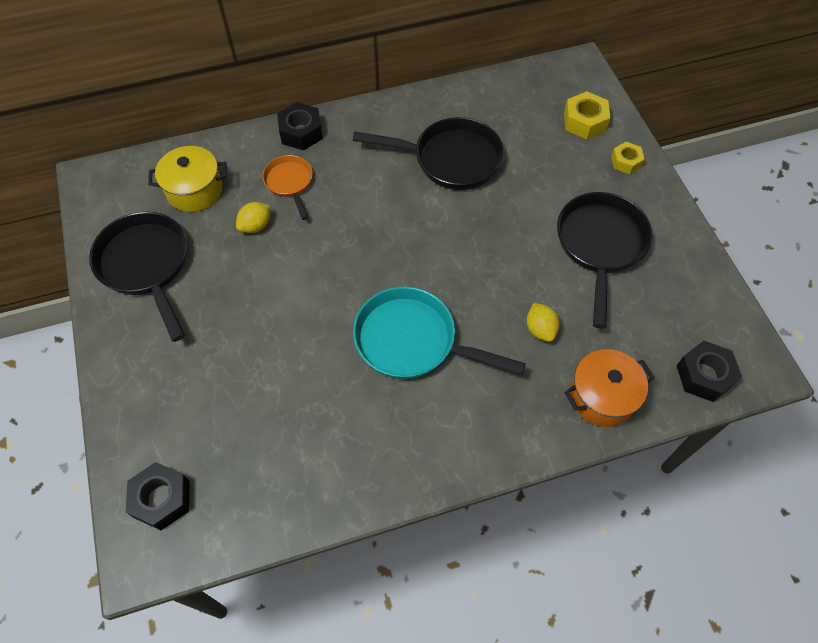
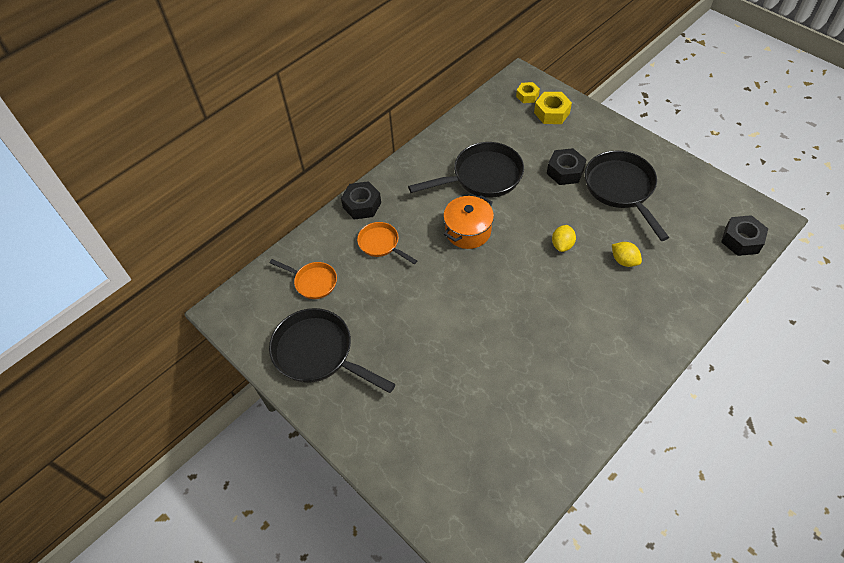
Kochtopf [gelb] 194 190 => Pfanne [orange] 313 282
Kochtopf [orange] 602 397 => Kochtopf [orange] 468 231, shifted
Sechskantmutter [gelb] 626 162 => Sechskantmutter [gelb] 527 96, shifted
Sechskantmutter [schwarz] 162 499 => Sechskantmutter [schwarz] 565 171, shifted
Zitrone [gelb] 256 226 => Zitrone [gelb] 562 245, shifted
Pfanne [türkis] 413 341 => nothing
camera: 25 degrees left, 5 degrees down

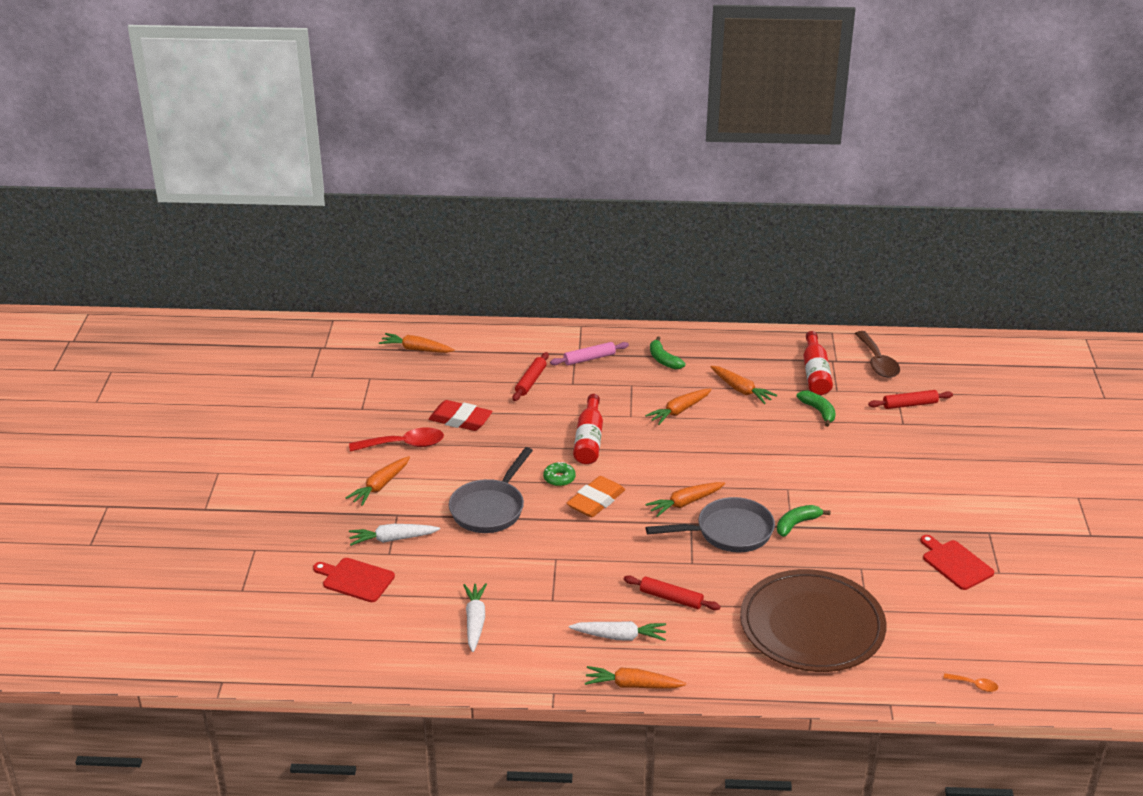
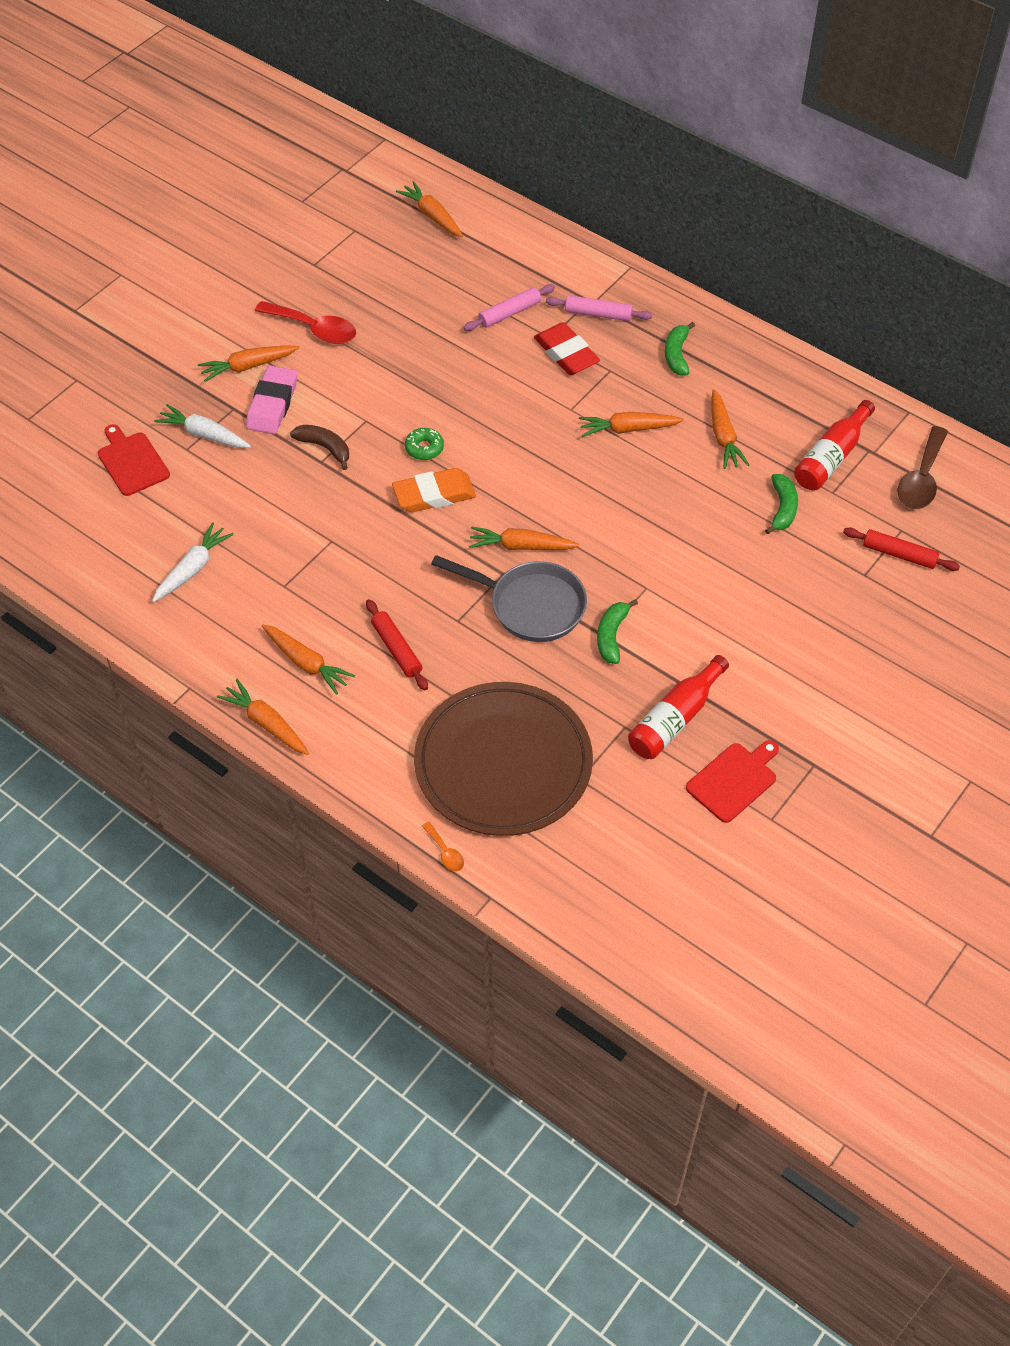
nothing => Radiergummi [rosa] 272 404
Karotte [weiß] 619 636 => Karotte [orange] 306 663
Pfanne [grau] 490 508 => Banane [braun] 324 448
Löffel [orange] 974 685 => Löffel [orange] 445 852, shifted
Nudelholz [rot] 530 381 => Nudelholz [rosa] 509 313
Radiergummi [rot] 460 420 => Radiergummi [rot] 566 353, shifted
Banane [grün] 797 524 => Banane [grün] 612 636, 75 degrees counterclockwise
Flasche [rot] 589 440 => Flasche [rot] 675 718, shifted
Schneidebrett [rot] 955 563 => Schneidebrett [rot] 734 780, 45 degrees clockwise
camera: 35 degrees right, 20 degrees up

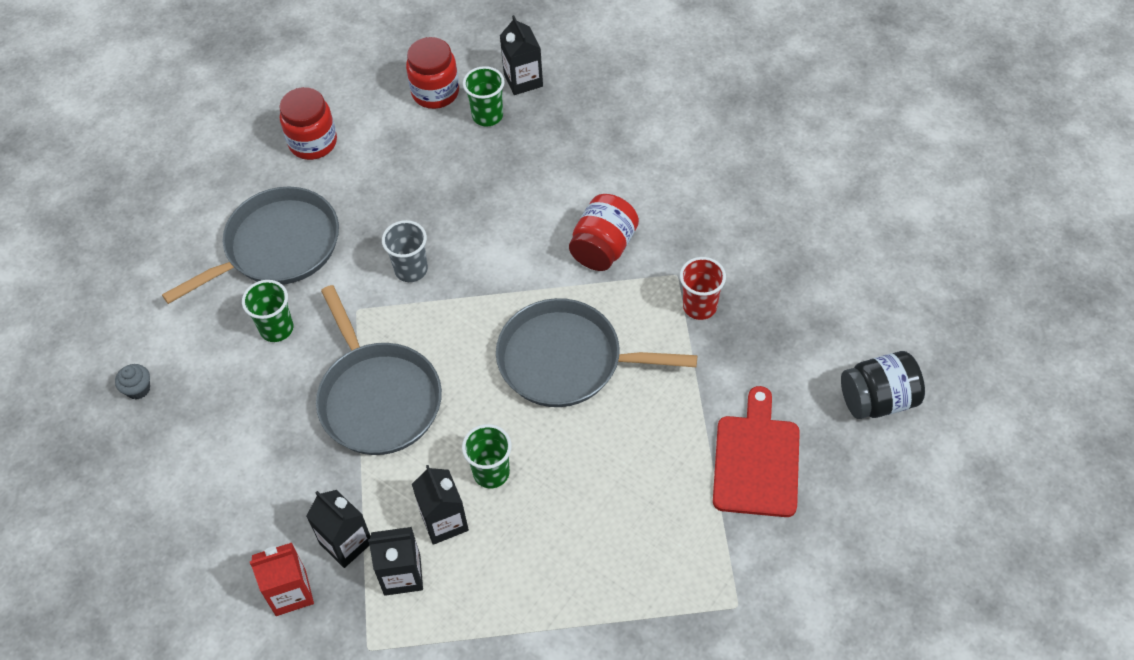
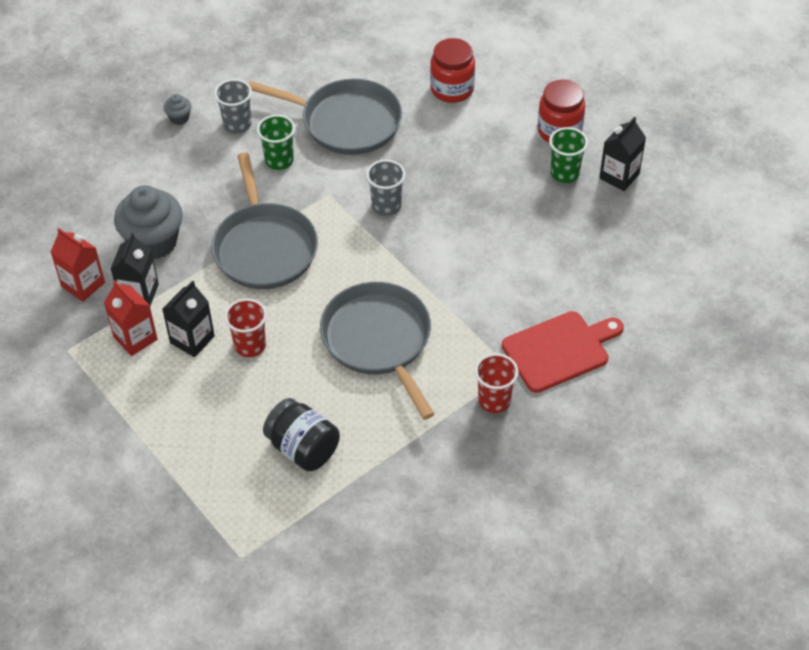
Getränkekarton [schwarz] 402 574 => Getränkekarton [rot] 135 338
nothing => Muffin [grau] 153 242
Pfanne [grau] 378 398 => Pfanne [grau] 264 247, 45 degrees counterclockwise
nothing => Becher [grau] 237 124
Becher [grün] 491 473 => Becher [rot] 250 345
Einmachglas [schwarz] 878 400 => Einmachglas [schwarz] 303 448, shifted
Schneidebrett [rot] 756 460 => Schneidebrett [rot] 559 350, shifted
Einmachglas [rot] 603 247 => nothing
camera: 55 degrees right, 5 degrees down

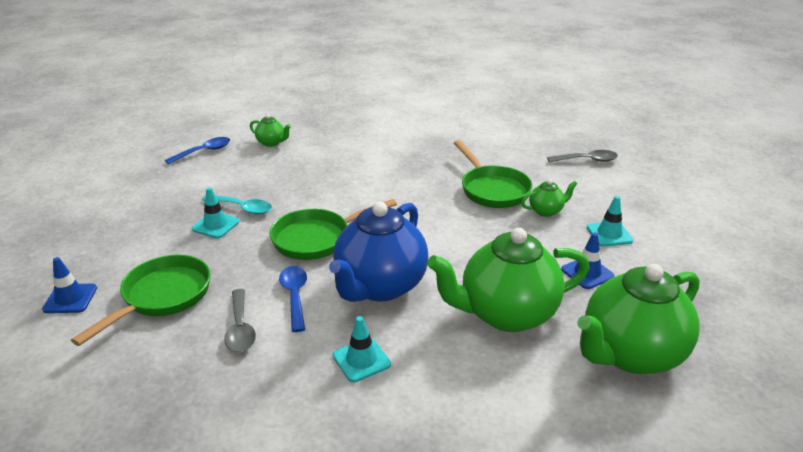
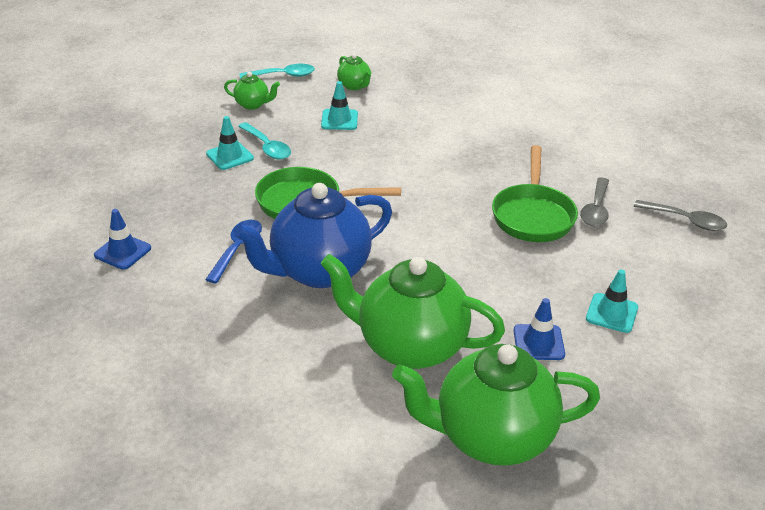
Leitkegel [blau] 70 299 => Leitkegel [blau] 122 252, shifted
Teekanne [grün] 546 211 => Teekanne [grün] 252 104, shifted
Löffel [blau] 204 152 => Löffel [türkis] 283 75
Leitkegel [türkis] 361 360 => Leitkegel [türkis] 339 120, shifted
Löffel [grau] 240 328 => Löffel [grau] 596 209, shifted
Pfanne [grün] 162 297 => nothing
camera: 30 degrees right, 5 degrees up

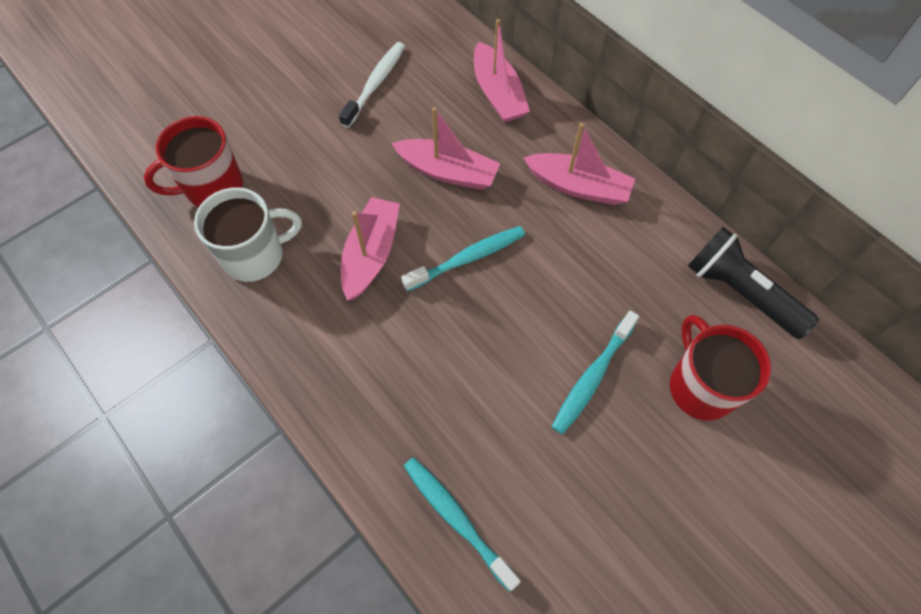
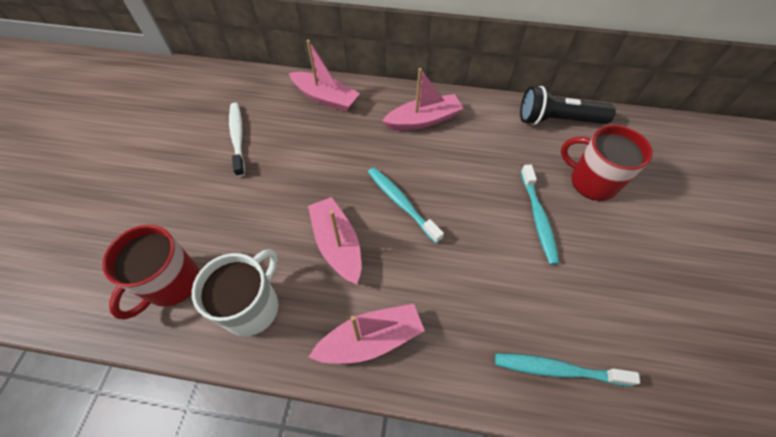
Boot [rosa] 448 172 => Boot [rosa] 371 339, shifted
Zahnbürste [türkis] 467 258 => Zahnbürste [türkis] 401 203, 60 degrees counterclockwise
camera: 40 degrees left, 5 degrees down

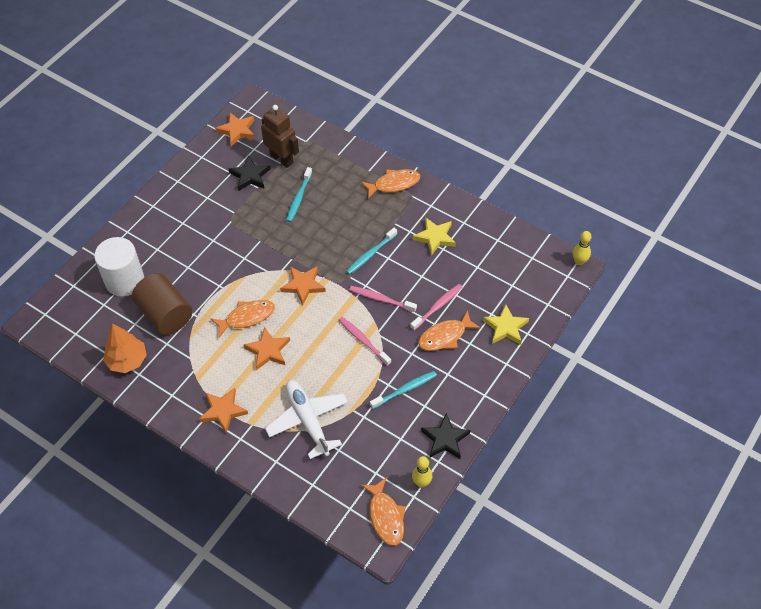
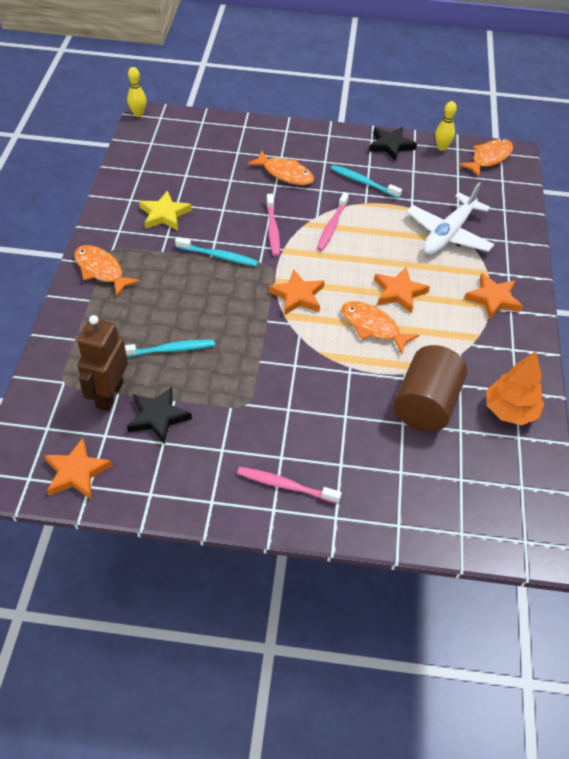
Zahnbürste [rosa] 437 307 => Zahnbürste [rosa] 285 485, shifted
Vollzylinder [weiß] 124 280 => nothing
Stern [gelb] 505 327 => nothing
camera: 120 degrees left, 5 degrees down

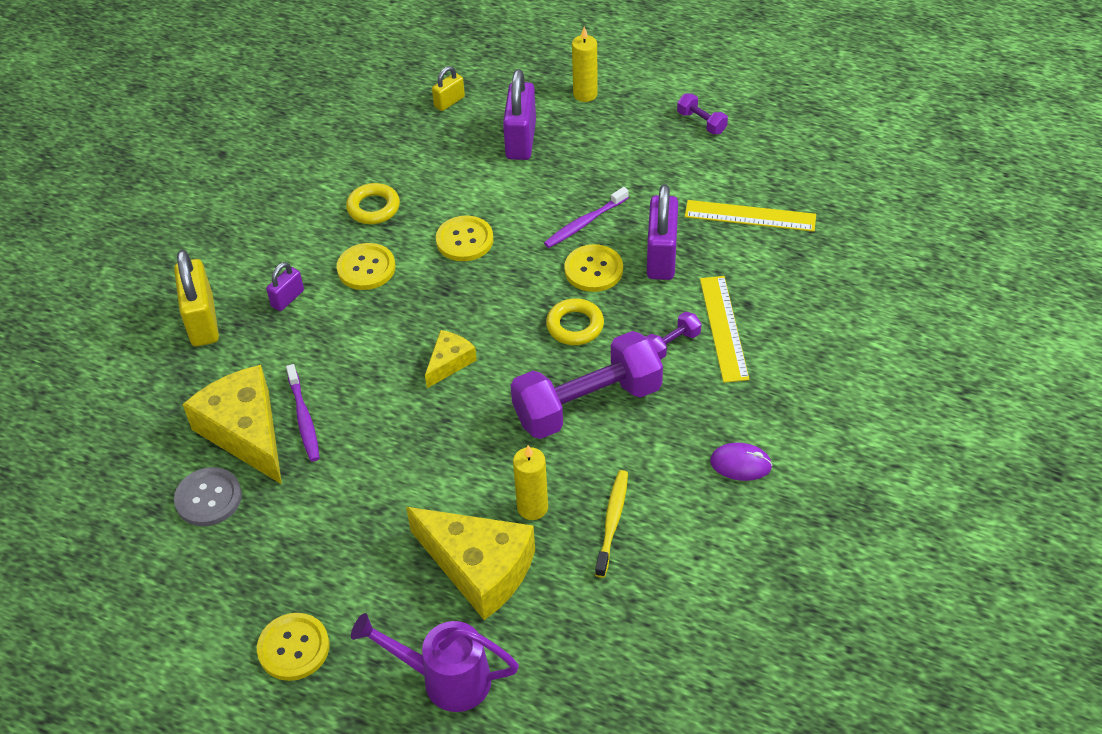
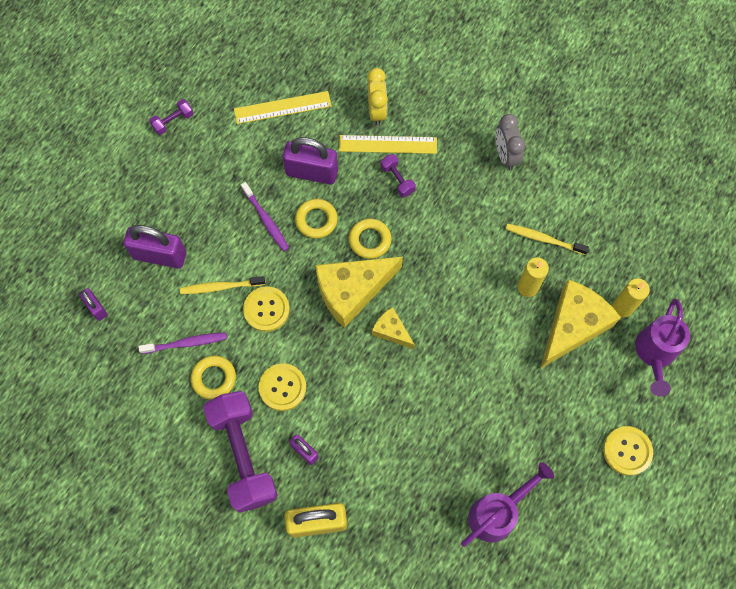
Vorhängeschloss [gelb] 449 102 => Vorhängeschloss [lila] 96 308
Zahnbürste [lila] 304 418 => Zahnbürste [lila] 186 343, shifted
nothing => Zahnbürste [gelb] 221 287
Hantel [lila] 587 404 => Hantel [lila] 243 455, shifted
Lineal [gelb] 750 216 => Lineal [gelb] 282 108, 60 degrees clockwise
Knopf [gelb] 593 270 => Ring [gelb] 316 220
Käse [gelb] 246 432 => Käse [gelb] 352 291, shifted
nothing => Wecker [gelb] 377 111
Knopf [grau] 208 498 => Gießkanne [lila] 497 513
Computermaus [lila] 740 464 => Wecker [grau] 505 156
Kerze [gelb] 585 94 => Kerze [gelb] 622 307, shifted
camera: 85 degrees left, 20 degrees up

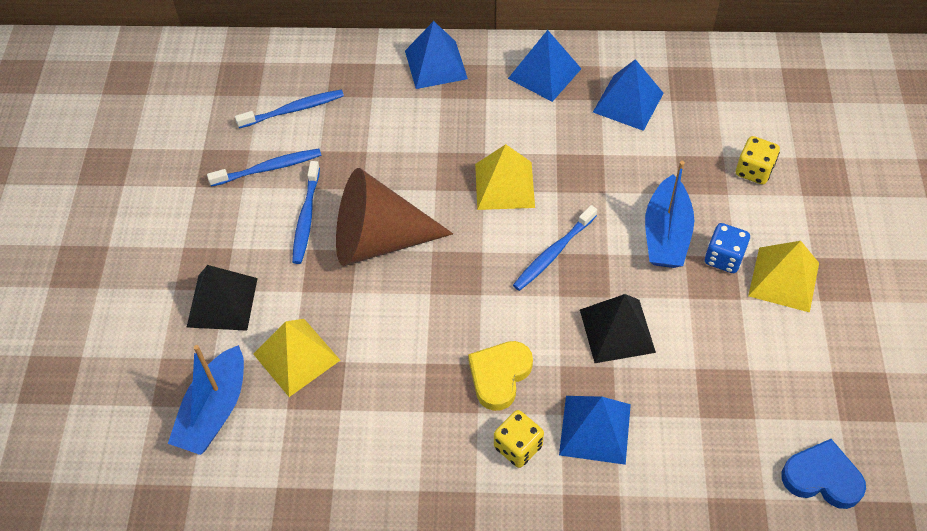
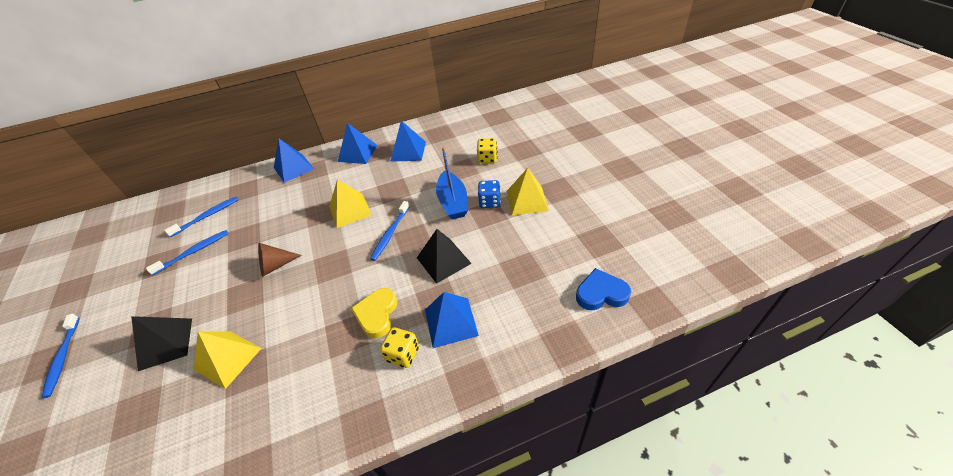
Zahnbürste [blau] 306 218 => Zahnbürste [blau] 63 358, shifted
Kegel [braun] 378 240 => Kegel [braun] 275 266, x0.52
Boot [blau] 214 410 => nothing
camera: 20 degrees left, 10 degrees down

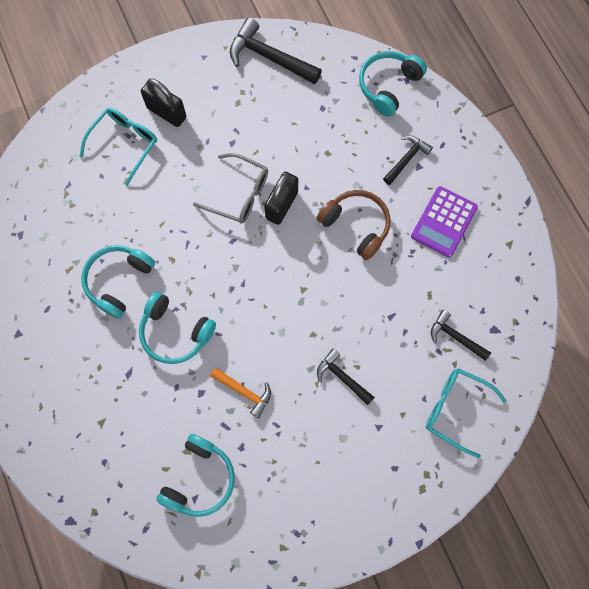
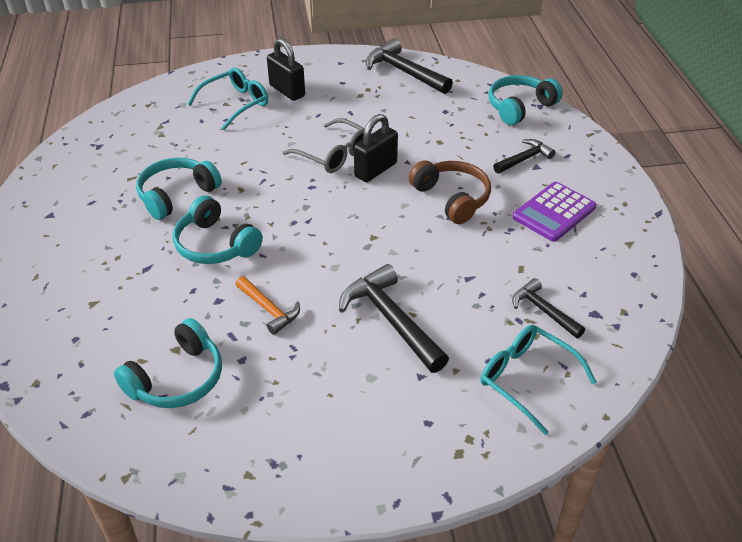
Hammer [schwarz] 342 377 => Hammer [schwarz] 391 320, x1.69
camera: 15 degrees right, 30 degrees down

